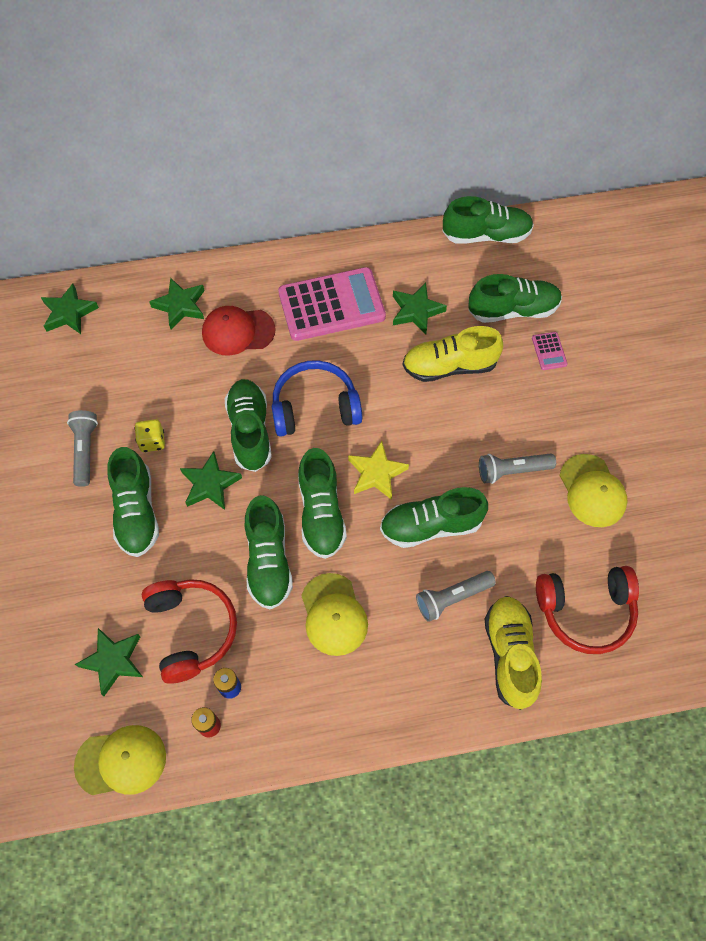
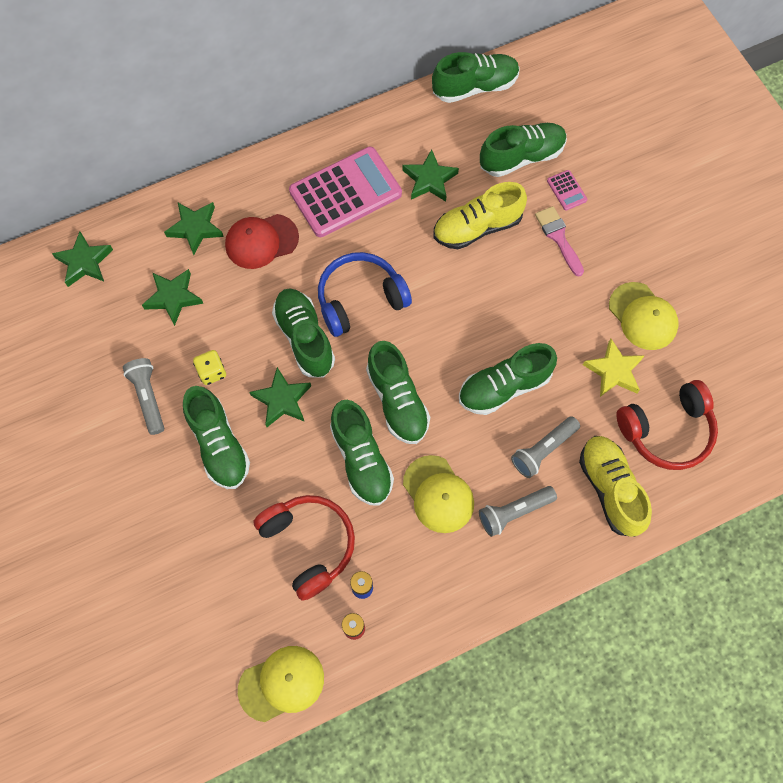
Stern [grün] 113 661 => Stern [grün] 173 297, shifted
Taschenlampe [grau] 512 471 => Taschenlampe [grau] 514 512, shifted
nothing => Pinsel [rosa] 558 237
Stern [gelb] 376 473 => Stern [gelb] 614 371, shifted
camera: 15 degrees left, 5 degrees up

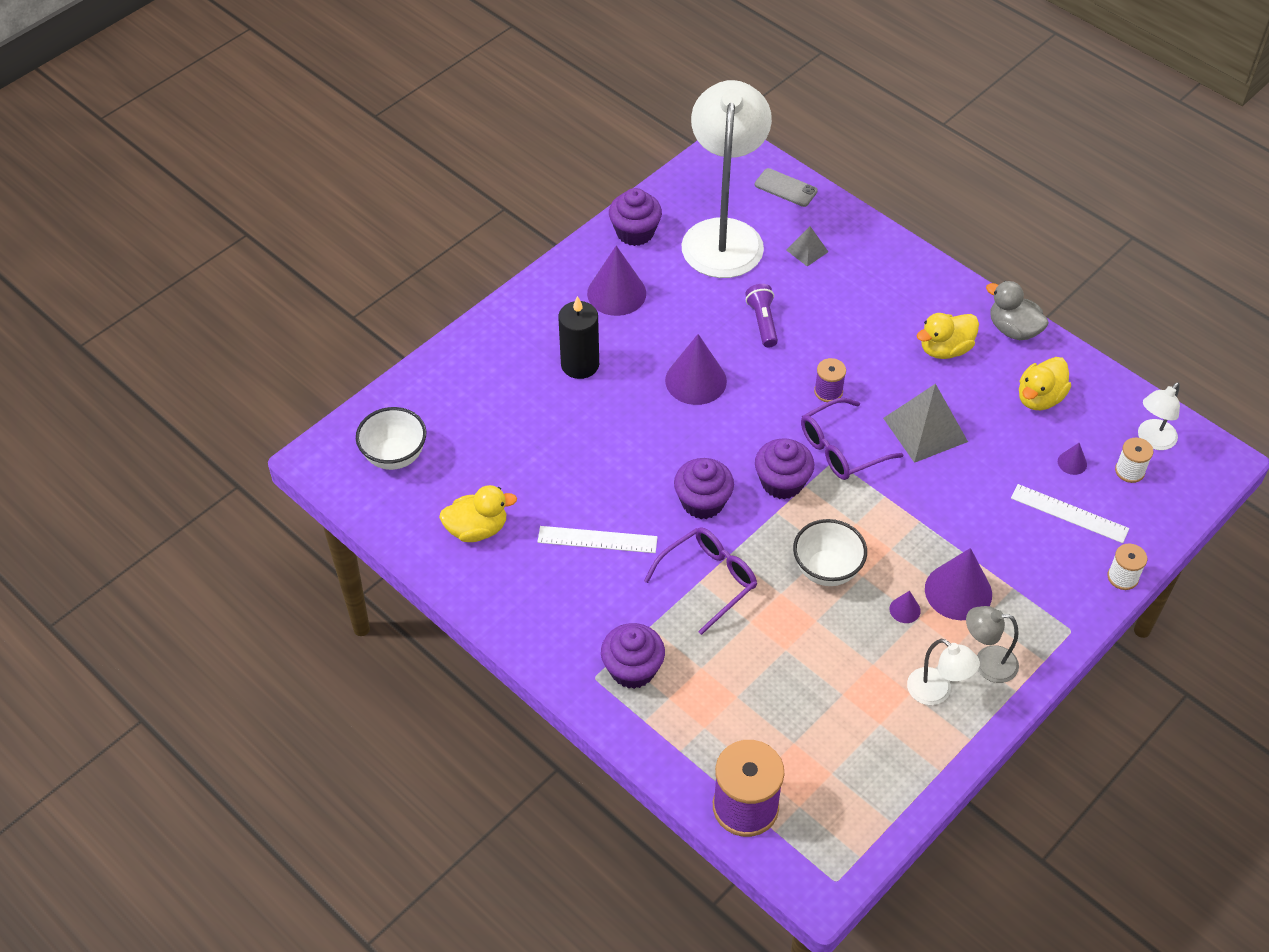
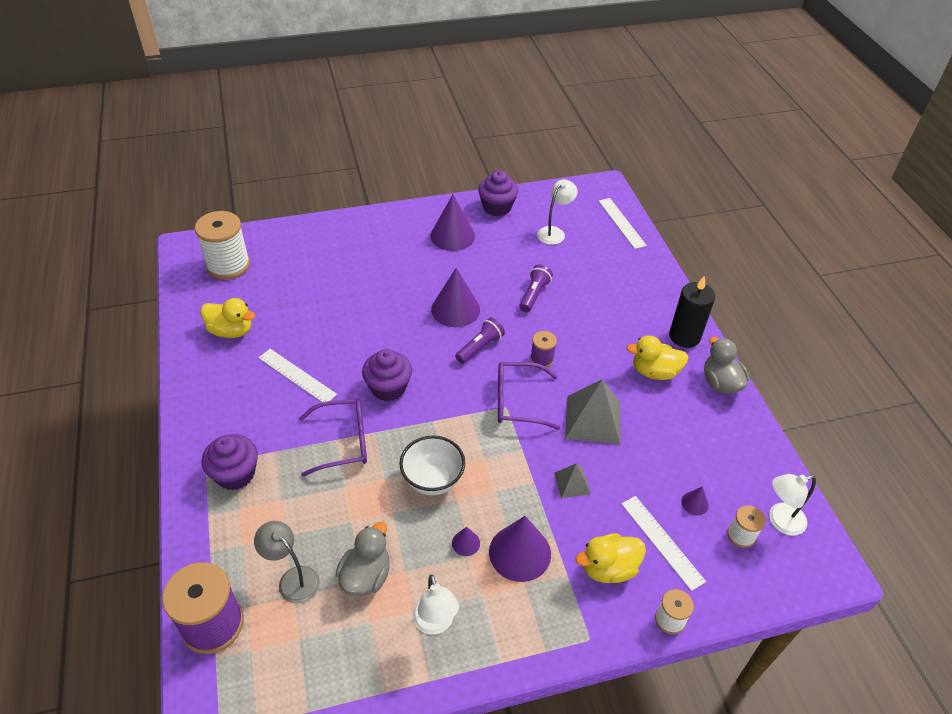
Schüssel [weiß] 395 456 => Garnrolle [weiß] 228 265
Lampe [grau] 986 663 => Lampe [grau] 293 579, shifted
nothing => Ente [grau] 366 576
nothing => Taschenlampe [lila] 480 347
Lampe [weiß] 723 235 => Lampe [weiß] 554 232, x0.44
Pyramide [grau] 807 250 => Pyramide [grau] 572 483, shifted
Ente [gelb] 1039 398 => Ente [gelb] 608 568, shifted
Handy [grau] 785 188 => Lineal [weiß] 621 223
Kerze [schwarz] 580 364 => Kerze [schwarz] 684 336, shifted
Muffin [lila] 782 482 => nothing
camera: 30 degrees right, 5 degrees down

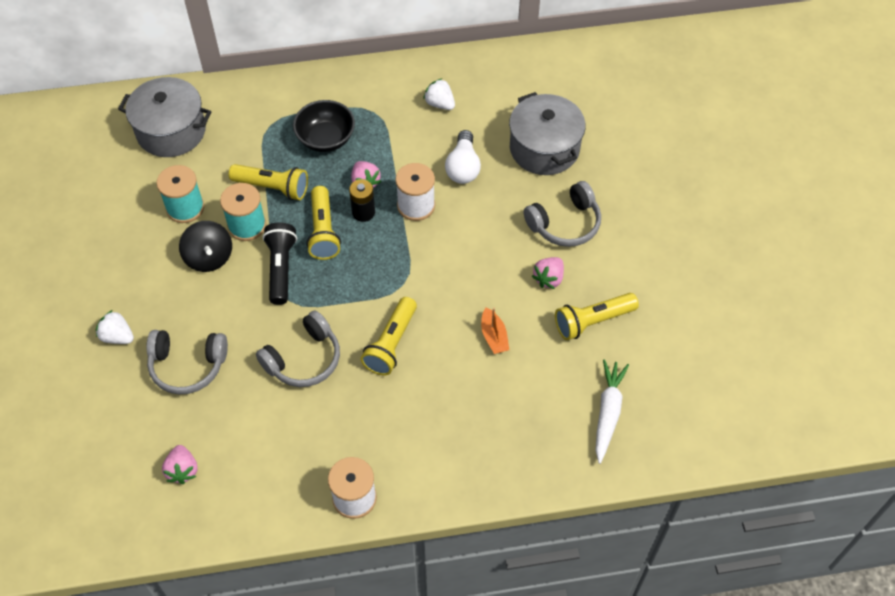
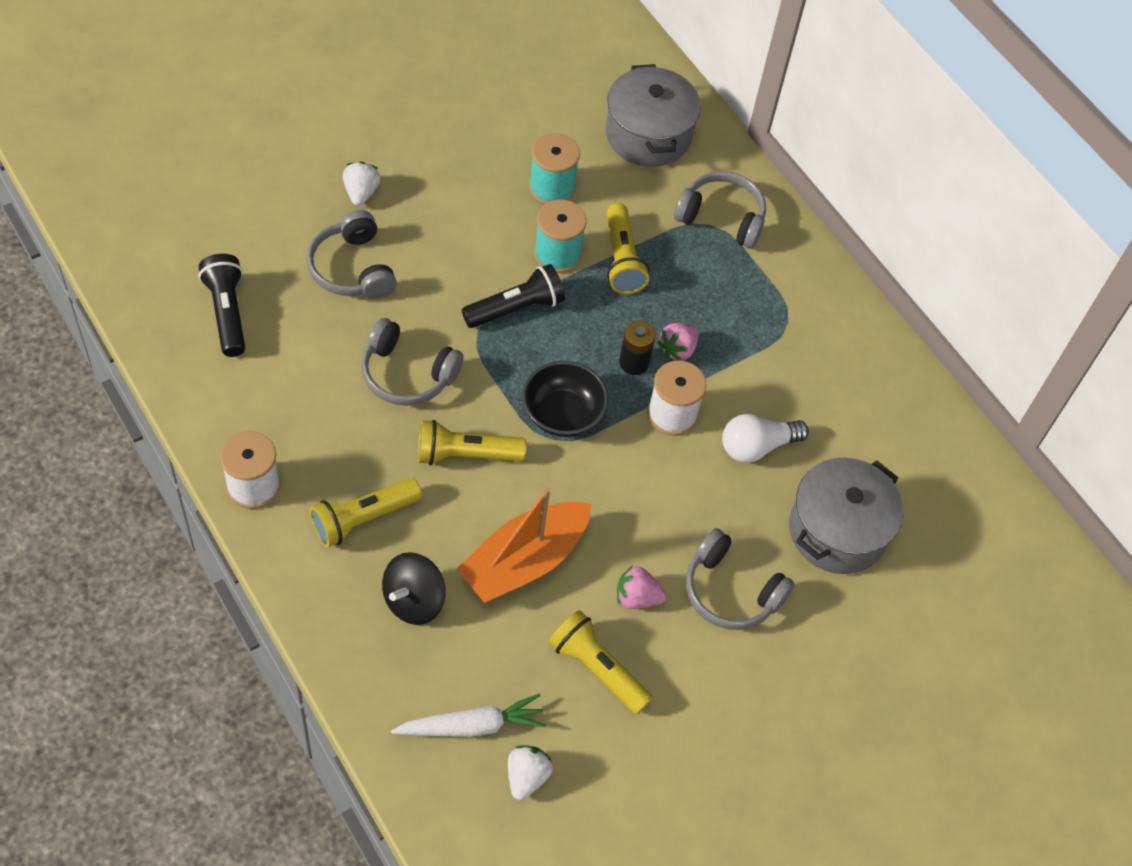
Erdbeere [rosa] 182 470 => Taschenlampe [schwarz] 227 312
Taschenlampe [gelb] 323 231 => Taschenlampe [gelb] 363 519, shifted
Kreisel [schwarz] 209 257 => Kreisel [schwarz] 413 600, shifted
Boot [orange] 494 336 => Boot [orange] 524 561, x2.16
Erdbeere [weiß] 440 104 => Erdbeere [weiß] 526 777, shifted
Schüssel [schwarz] 326 139 => Schüssel [schwarz] 562 414, shifted
nothing => Kopfhörer [grau] 721 218
camera: 60 degrees right, 0 degrees up

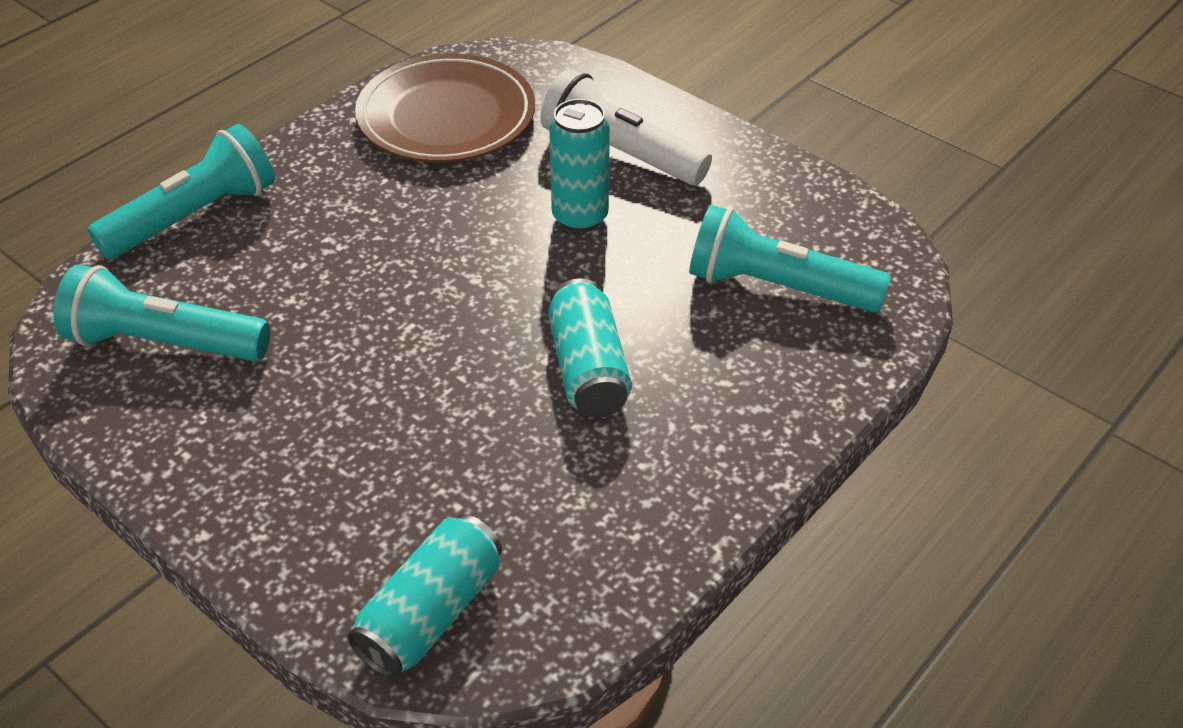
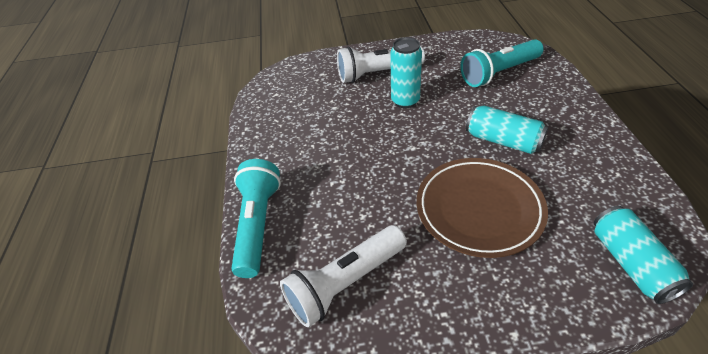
Taschenlampe [türkis] 164 342 => Taschenlampe [weiß] 345 283
Teller [braun] 446 117 => Teller [braun] 479 209, shifted
camera: 45 degrees left, 0 degrees up

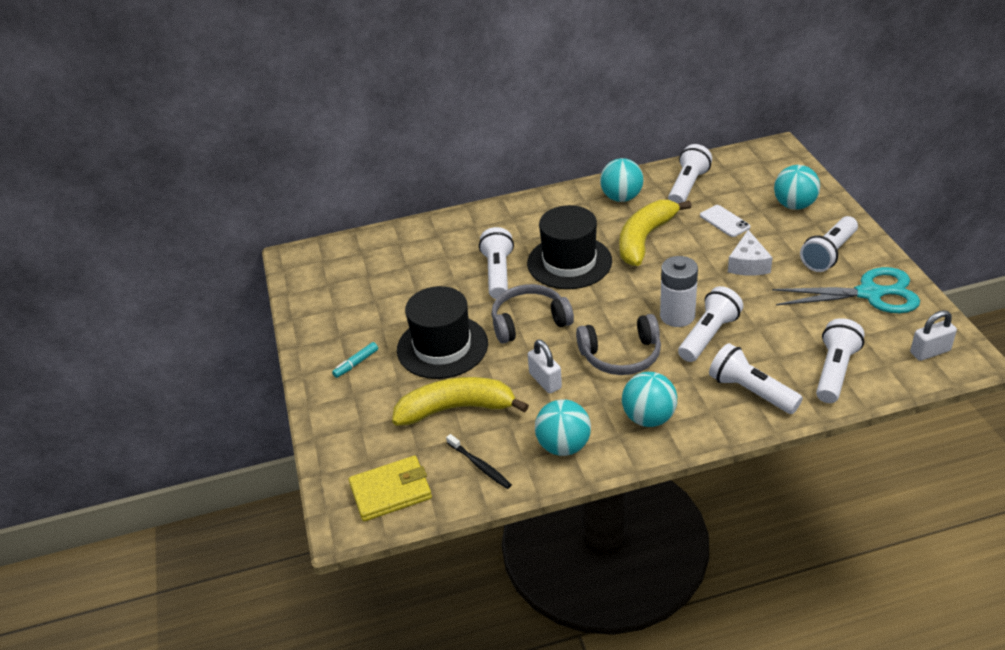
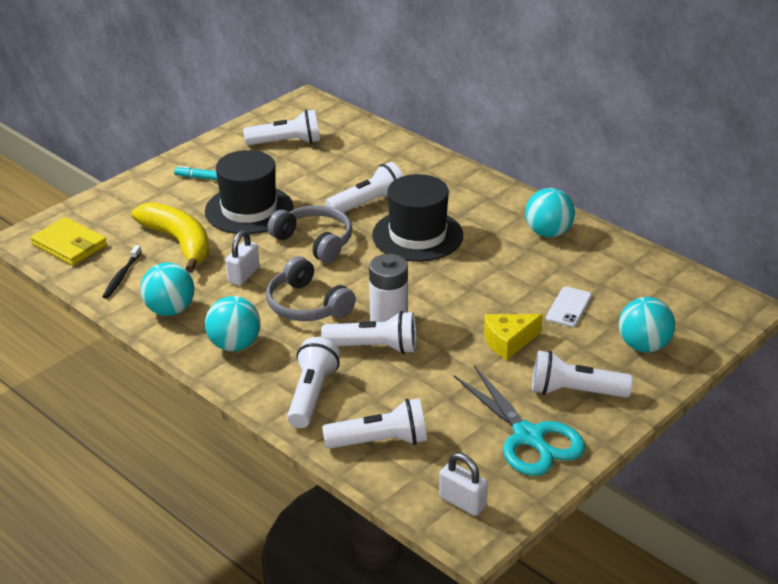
Taschenlampe [weiß] 687 186 => Taschenlampe [weiß] 286 143, shifted
Käse [weiß] 748 264 => Käse [gelb] 508 342
Banane [gelb] 645 239 => nothing
camera: 55 degrees right, 5 degrees down

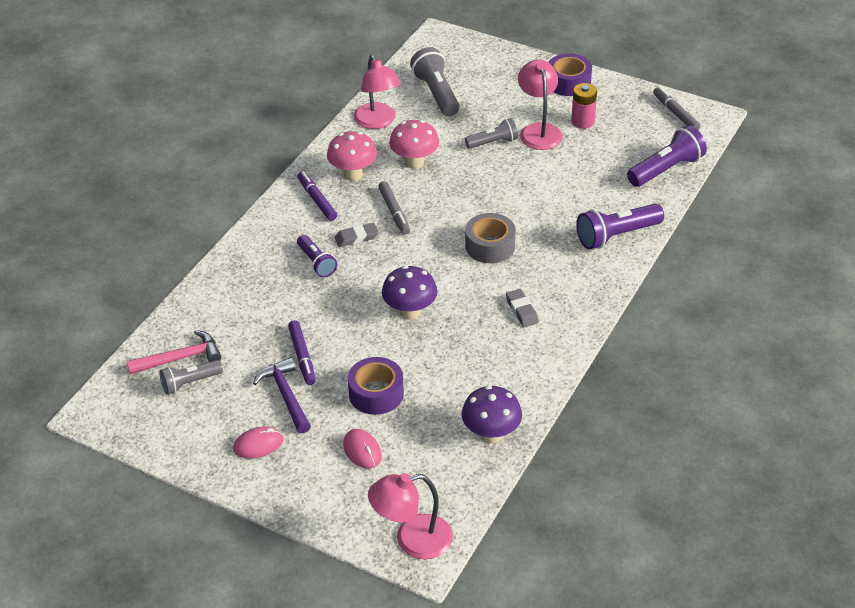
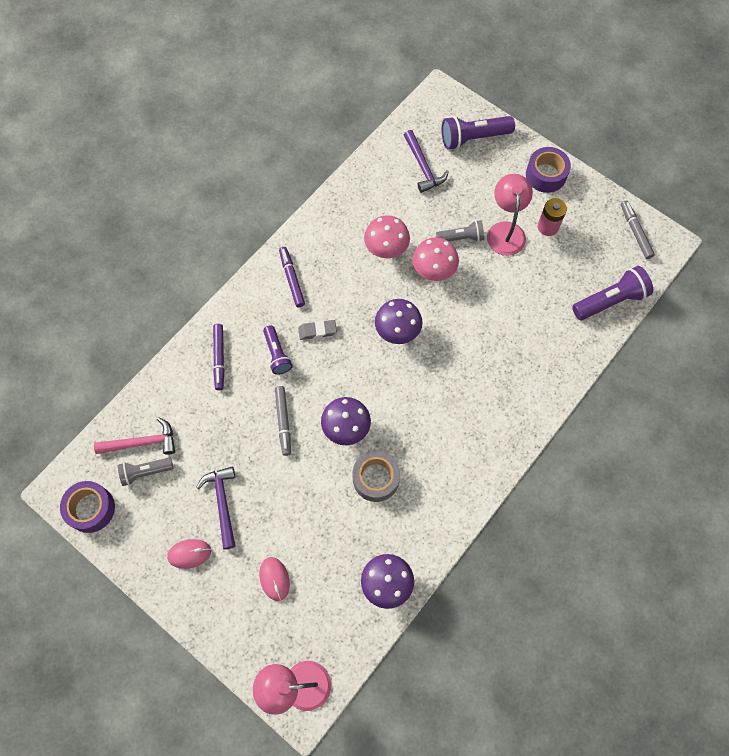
Klebeband [lila] 376 393 => Klebeband [lila] 91 509, shifted
Filzstift [lila] 302 356 => Filzstift [lila] 219 358, shifted
Filzstift [grau] 394 212 => Filzstift [grau] 283 421, shifted
Klebeband [grau] 490 246 => Klebeband [grau] 376 478, shifted
nothing => Pilz [lila] 397 332
Taschenlampe [grau] 436 93 => Hammer [lila] 423 167
Pilz [rosa] 353 174 => Pilz [rosa] 433 271, shifted
Taschenlampe [lila] 617 235 => Taschenlampe [lila] 473 138, shifted
Lampe [rosa] 378 122 => nothing
Radiergummi [grau] 522 310 => nothing
camera: 10 degrees right, 25 degrees up

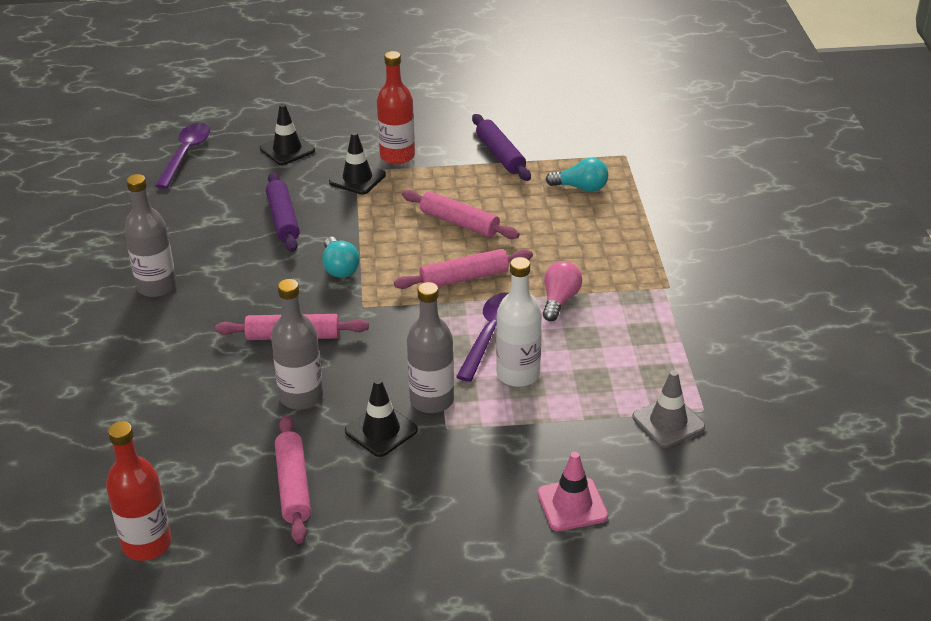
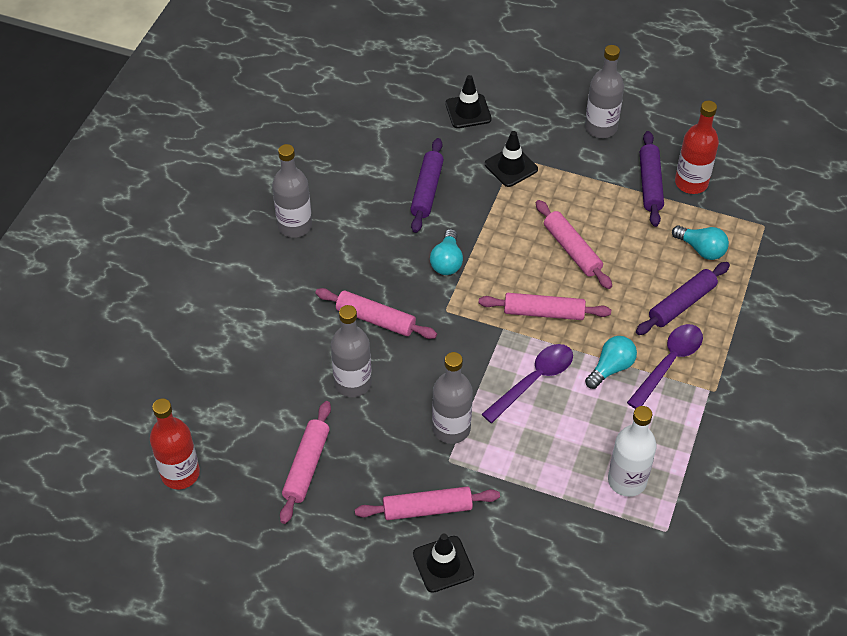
nothing => Nudelholz [rosa] 427 508
Leitkegel [schwarz] 381 430 => Leitkegel [schwarz] 443 564, shifted
nothing => Flasche [grau] 600 128
Glühbirne [rosa] 559 300 => Glühbirne [türkis] 611 368
Flasche [weiß] 518 374 => Flasche [weiß] 627 480, shifted
Löffel [lila] 186 154 => Löffel [lila] 669 363, shifted
nothing => Nudelholz [lila] 682 304
Flasche [rot] 397 156 => Flasche [rot] 691 183, shifted
Leitkegel [rosa] 572 505 => nothing
Leitkegel [grau] 668 422 => nothing
camera: 25 degrees right, 15 degrees up

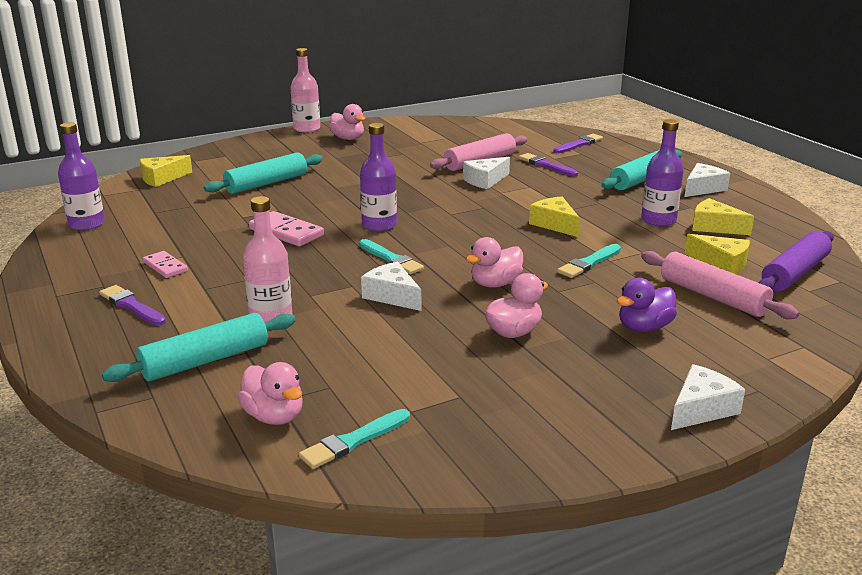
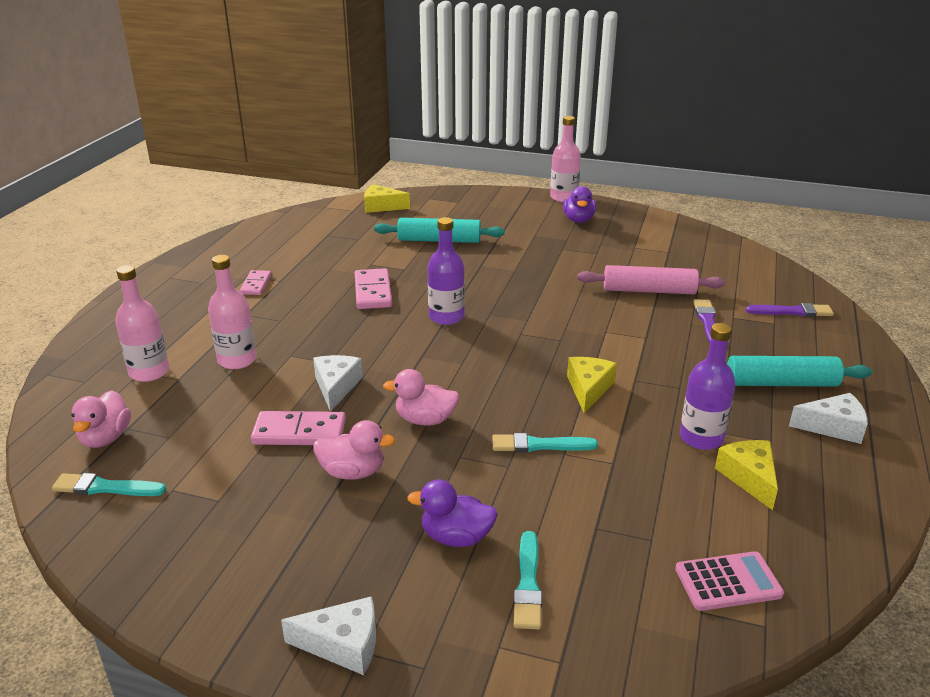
Nudelholz [türkis] 205 361 => Flasche [rosa] 149 372
nothing => Dominostein [rosa] 299 432
Pinsel [türkis] 391 259 => Pinsel [türkis] 528 584, shifted
Ente [rosa] 348 138 => Ente [lila] 578 220
Nudelholz [lila] 794 273 => Taschenrechner [rosa] 728 582
Flasche [lila] 87 224 => nothing
Pinsel [lila] 131 306 => nothing
Käse [weiß] 485 180 => nothing
Nudelholz [rosa] 712 296 => nothing
Käse [gelb] 721 264 => nothing
camera: 45 degrees right, 5 degrees up

